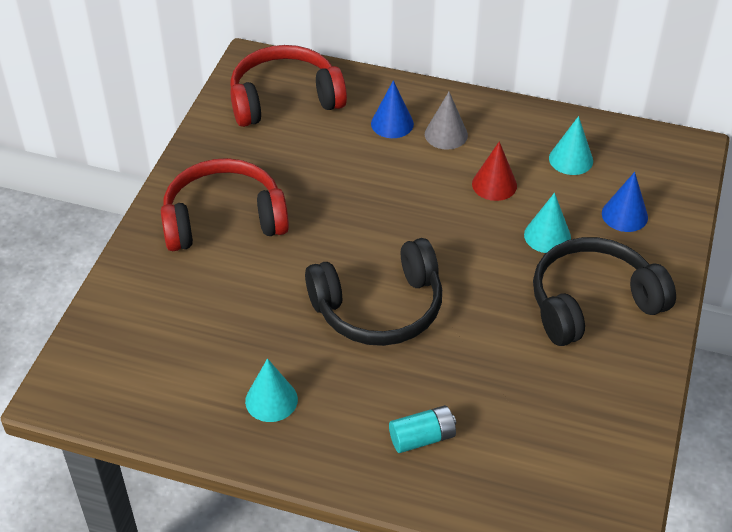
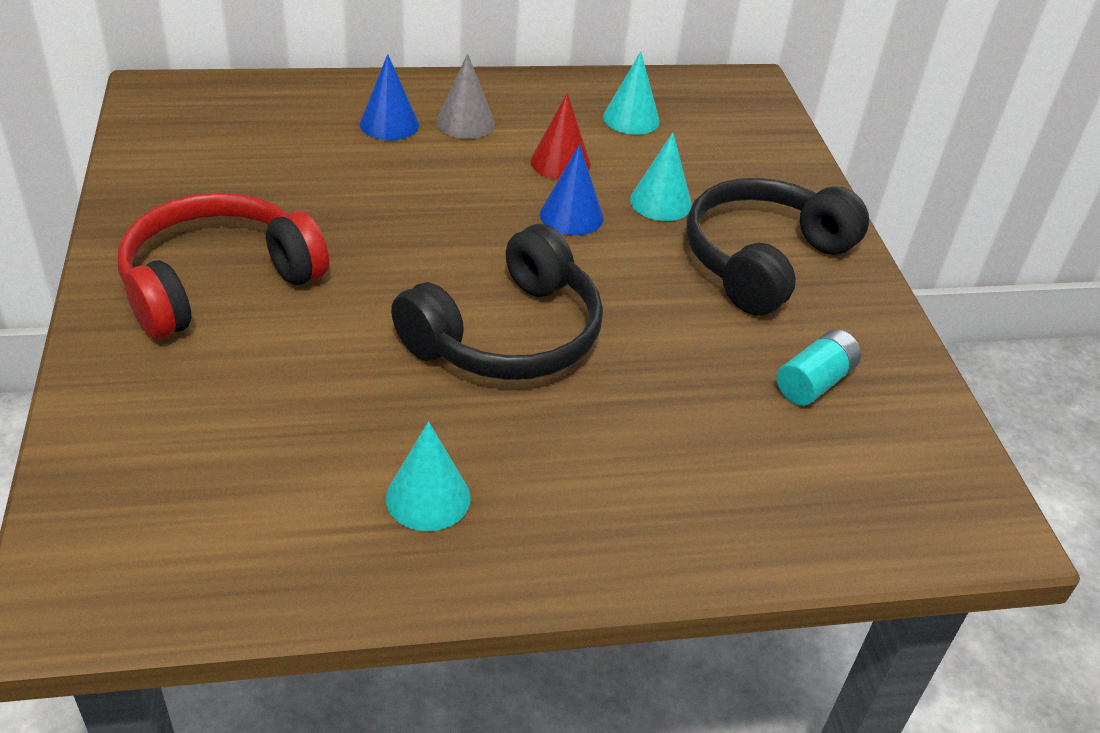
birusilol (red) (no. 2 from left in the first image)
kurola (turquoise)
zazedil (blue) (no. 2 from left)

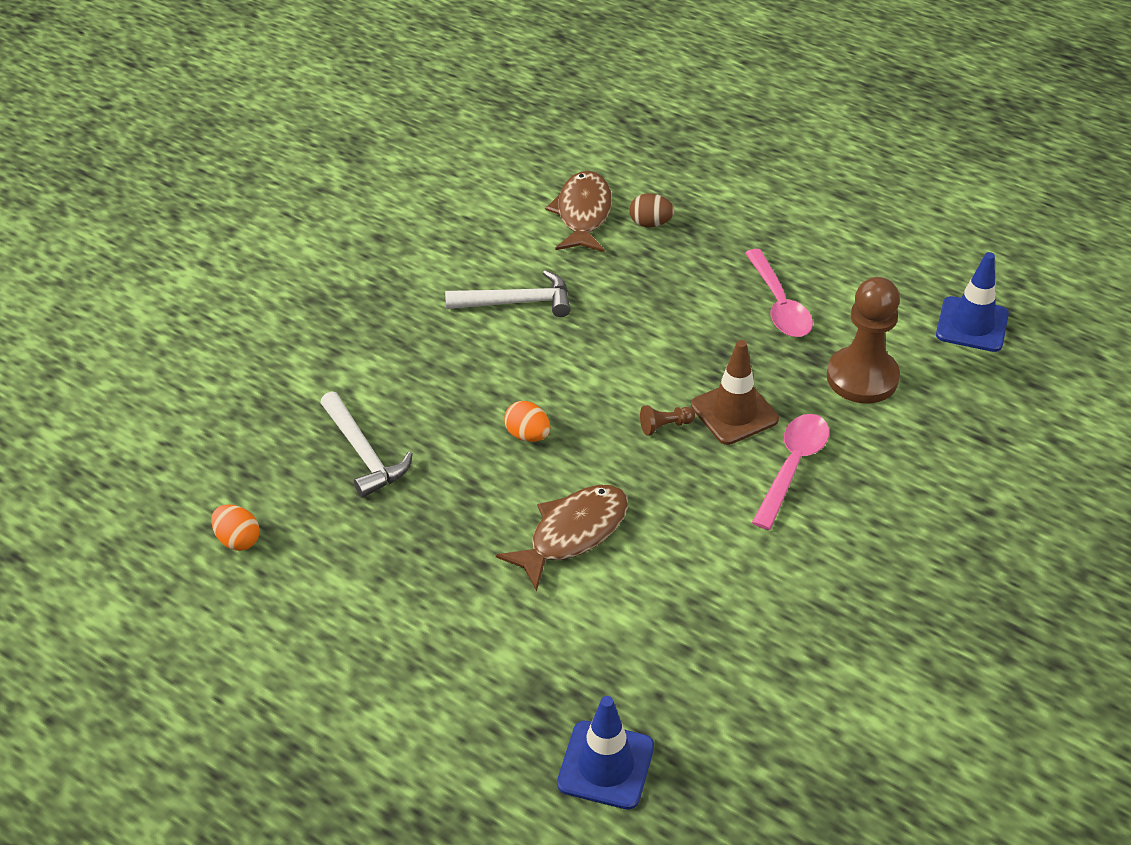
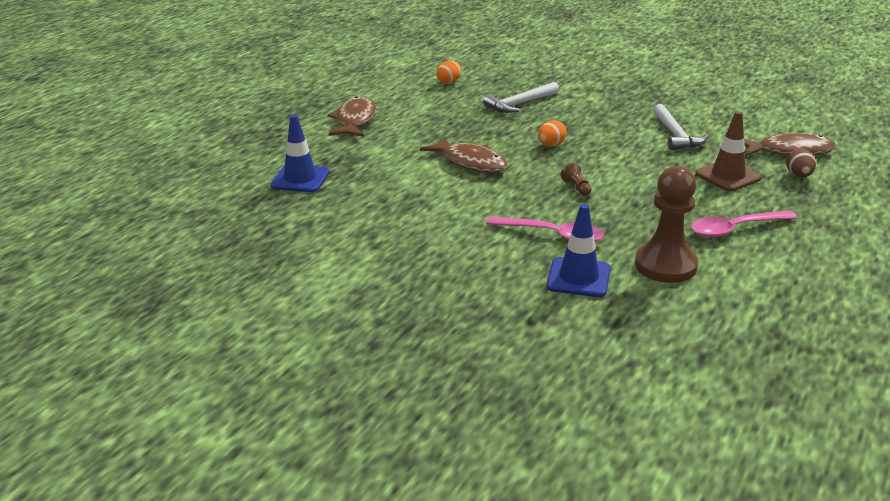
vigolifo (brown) (no. 1 from left)
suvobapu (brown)
suvobapu (blue) (no. 2 from left)

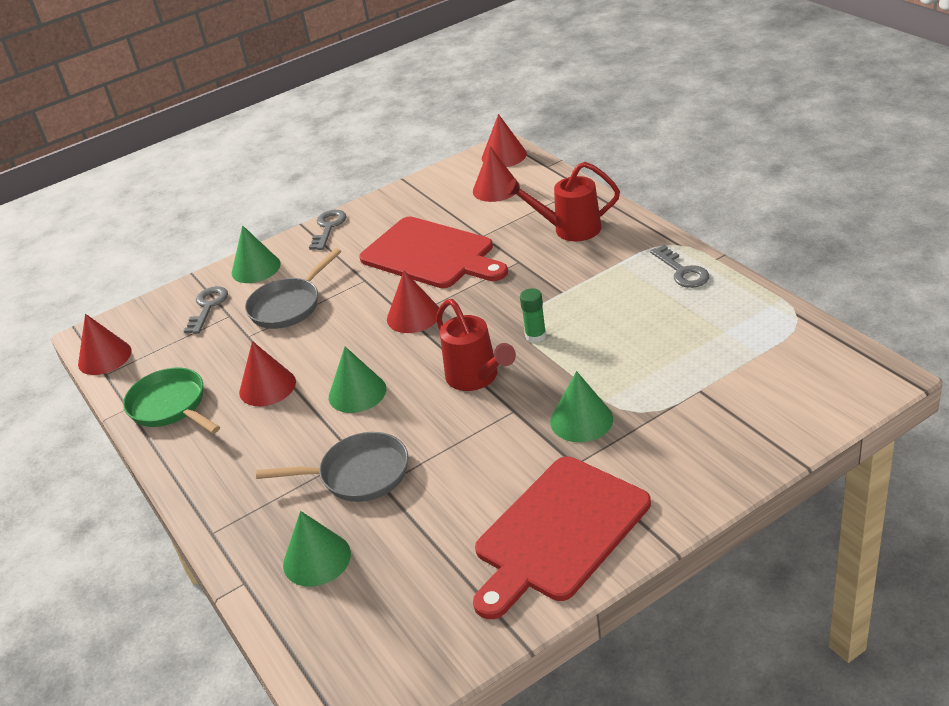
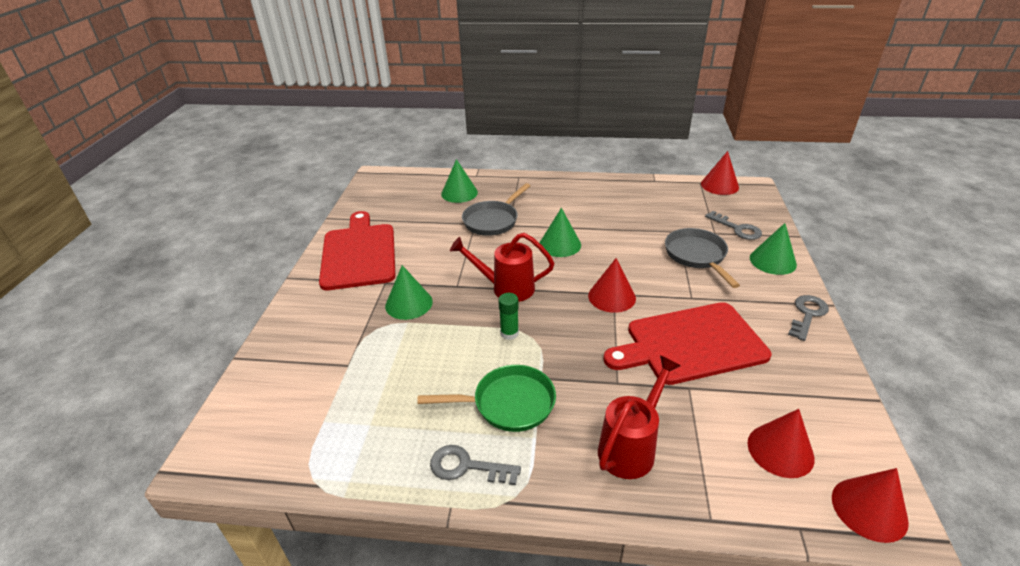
zazedil (red) (no. 2 from left in the first image)
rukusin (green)
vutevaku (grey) (no. 3 from left)

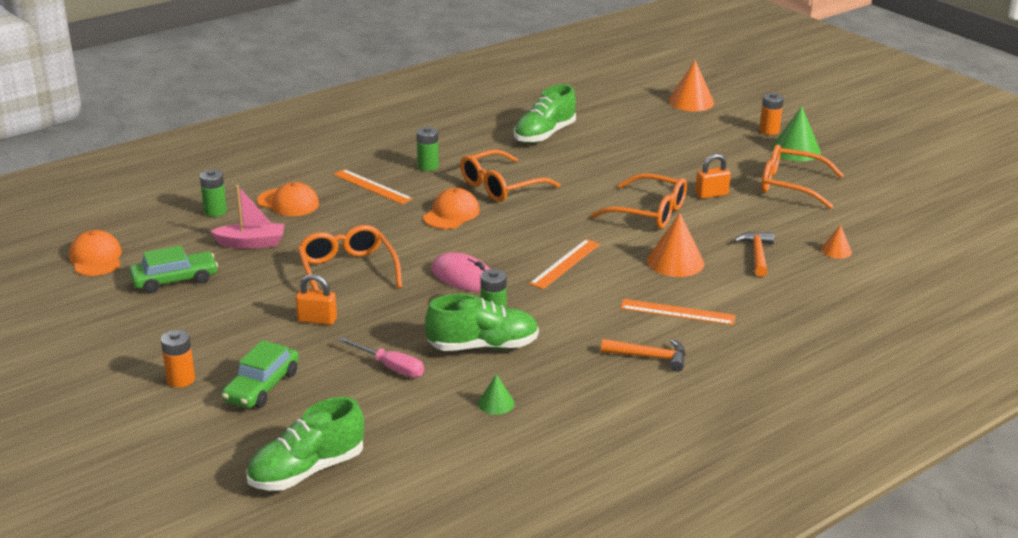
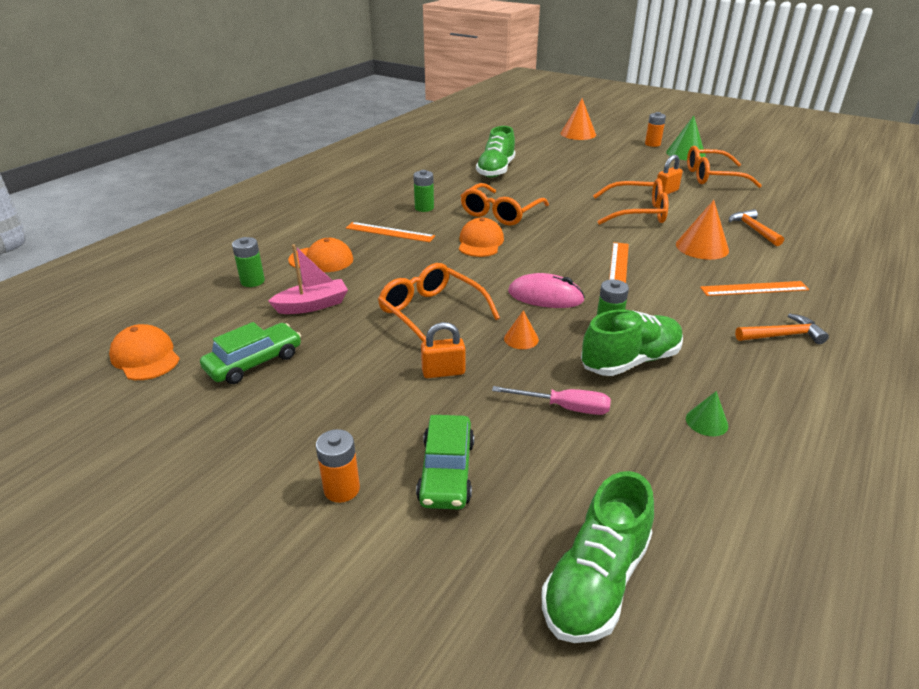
zazedil (orange) (no. 1 from left)

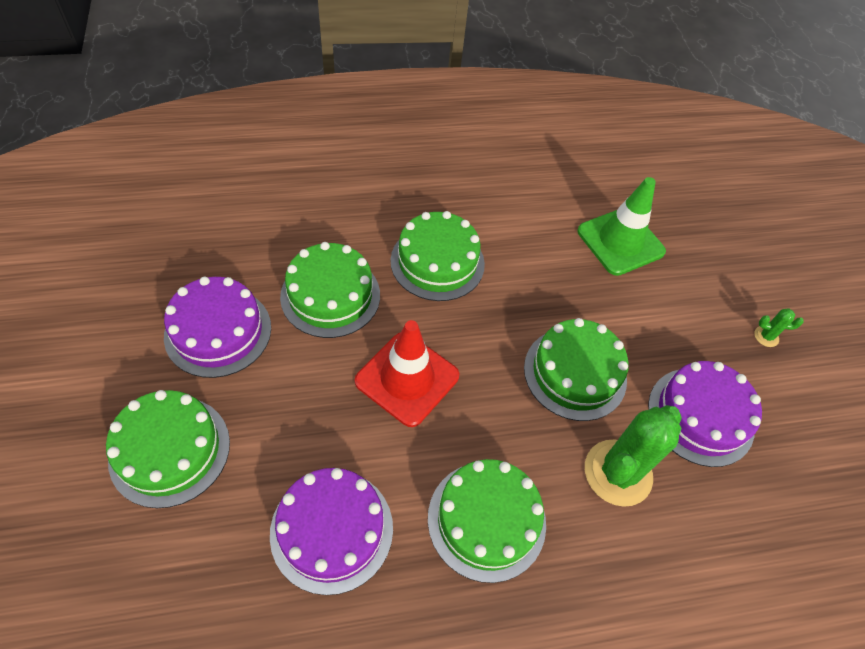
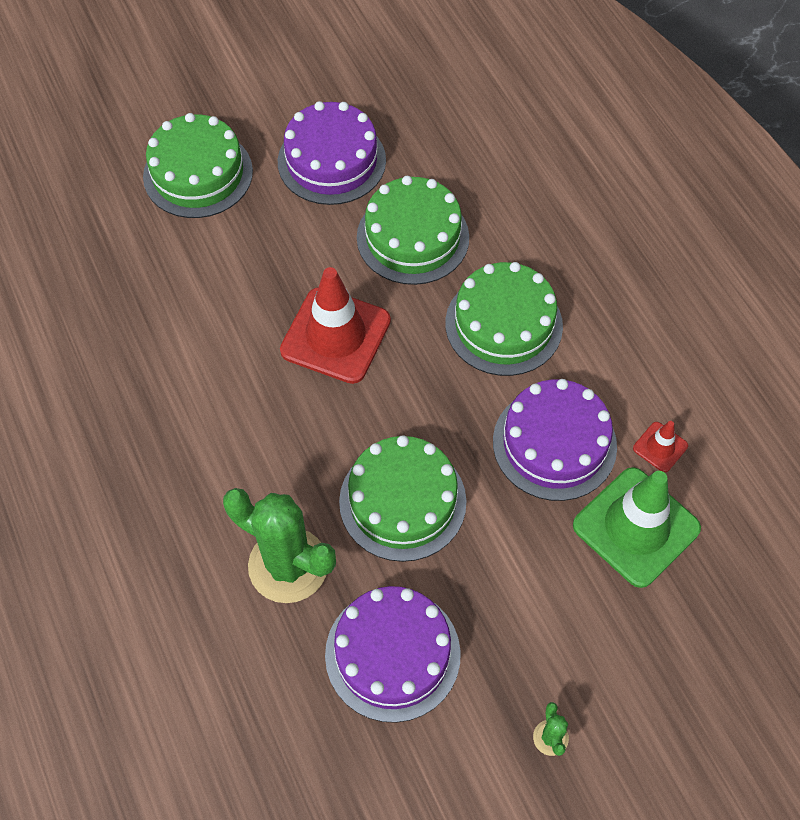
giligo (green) (no. 4 from left in the first image)
suvobapu (red) (no. 2 from left)
giligo (purple) (no. 3 from left)

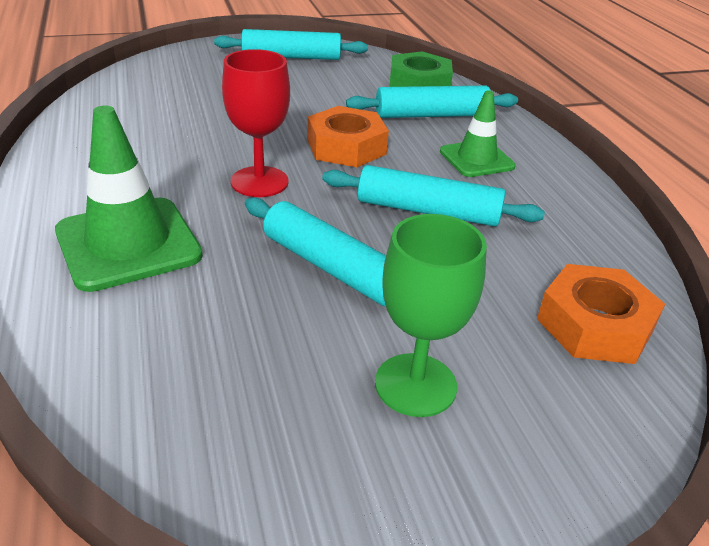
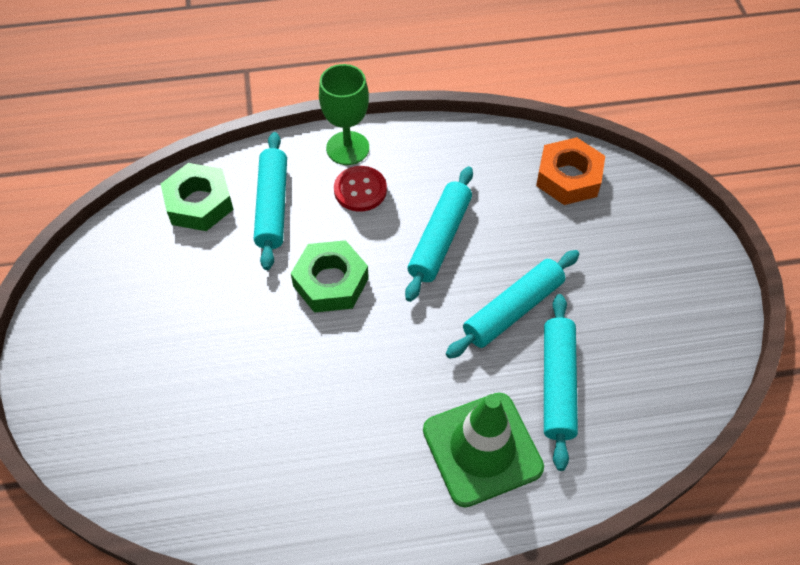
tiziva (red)
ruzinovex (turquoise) (no. 4 from left)
tiziva (green)
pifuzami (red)
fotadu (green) (no. 2 from left)

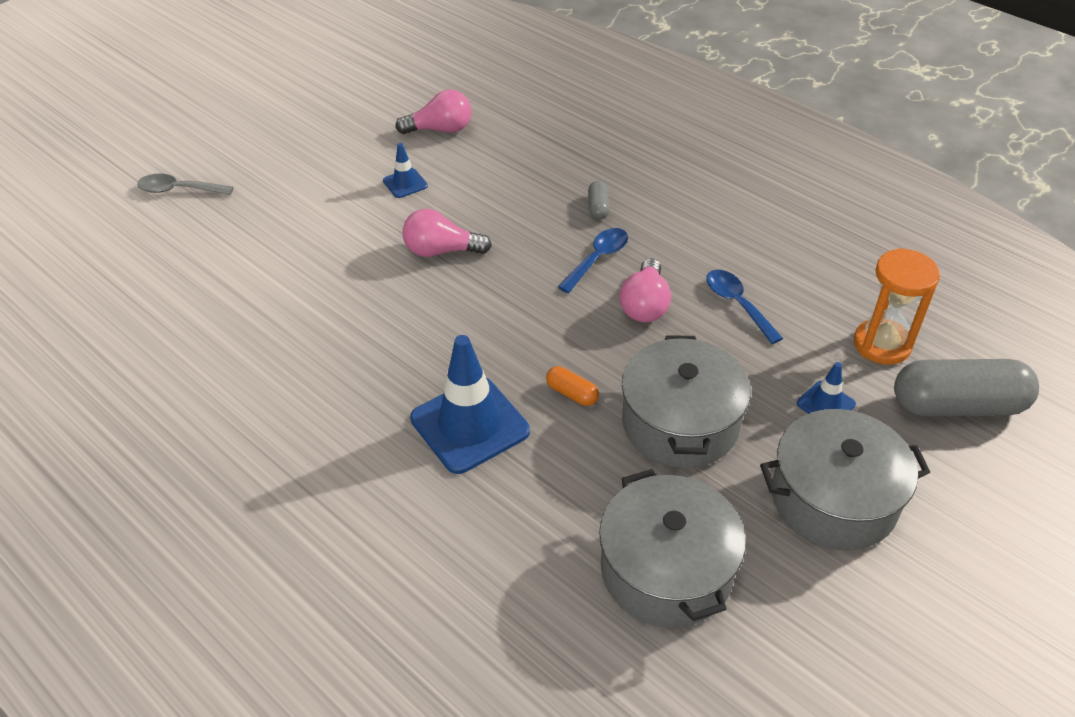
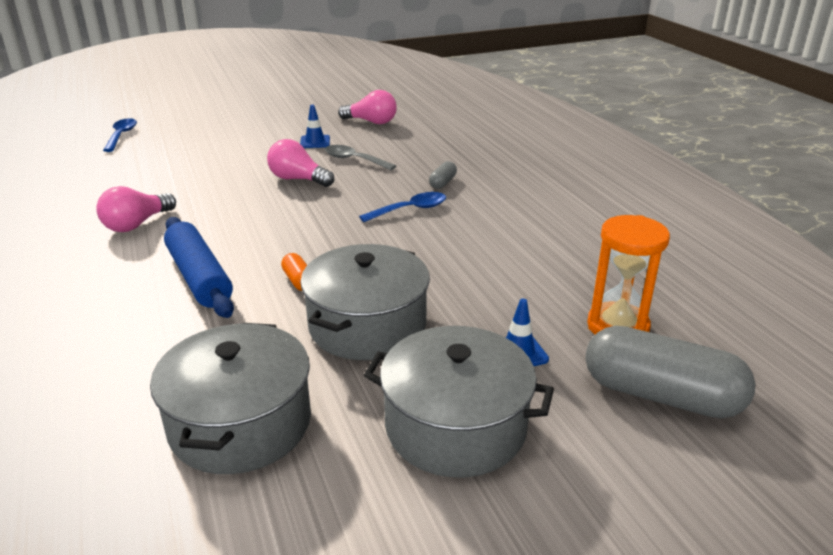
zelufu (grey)
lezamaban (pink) (no. 1 from left)
zelufu (blue) (no. 1 from left)
ruzinovex (blue)

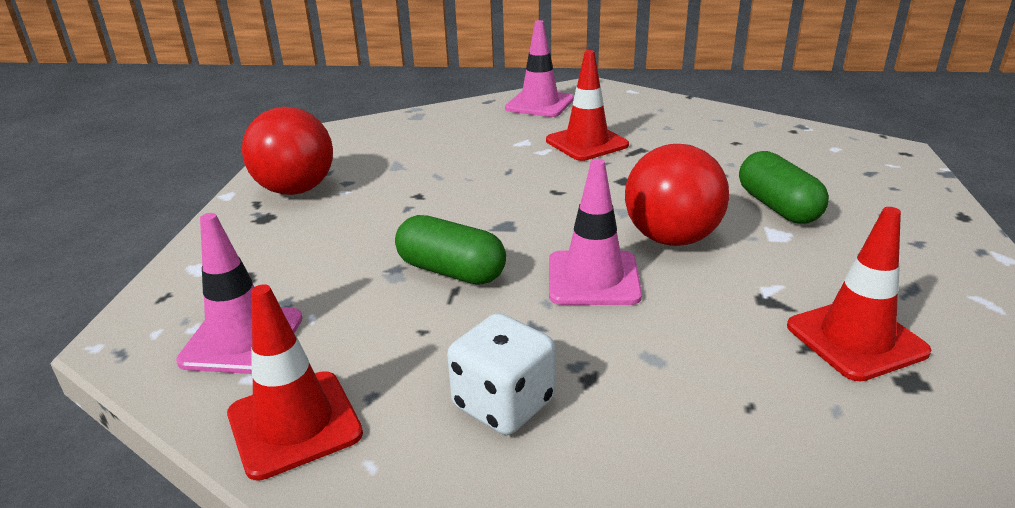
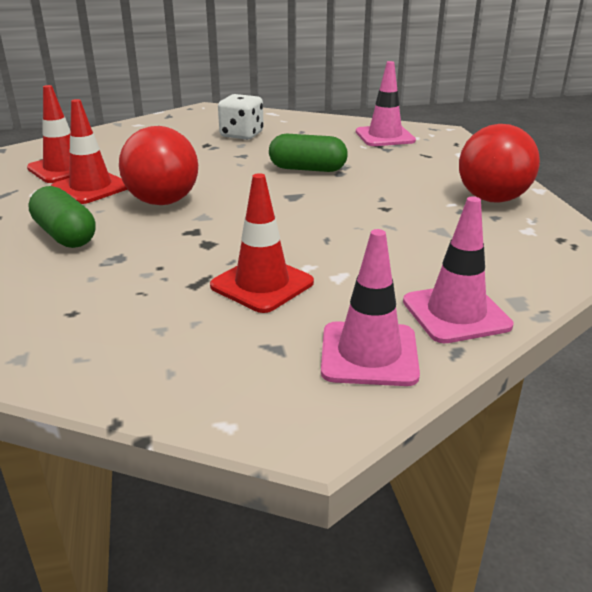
suvobapu (red) (no. 2 from left)
suvobapu (pink) (no. 3 from left)

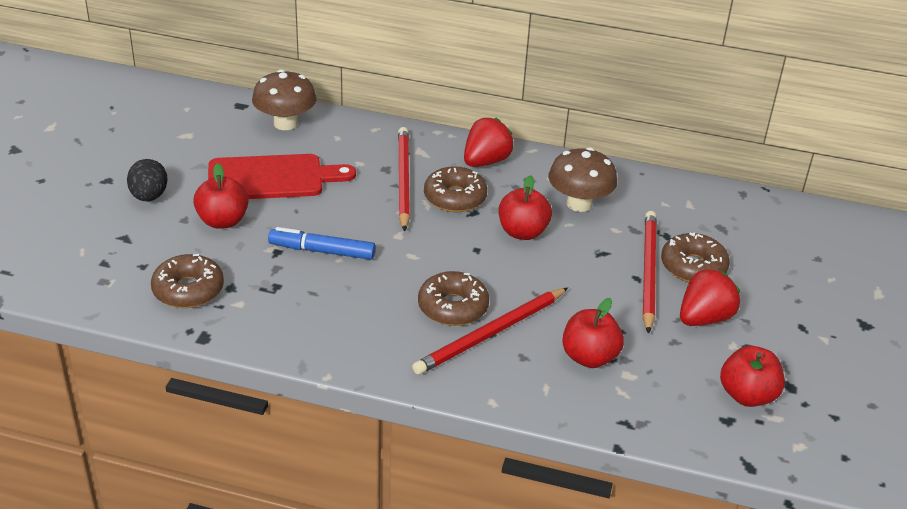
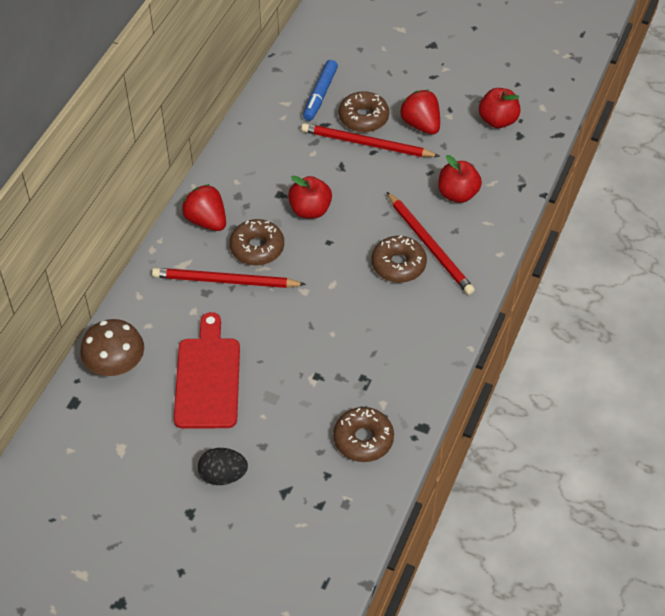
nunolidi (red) (no. 1 from left in the first image)
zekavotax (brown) (no. 2 from left in the first image)
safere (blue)

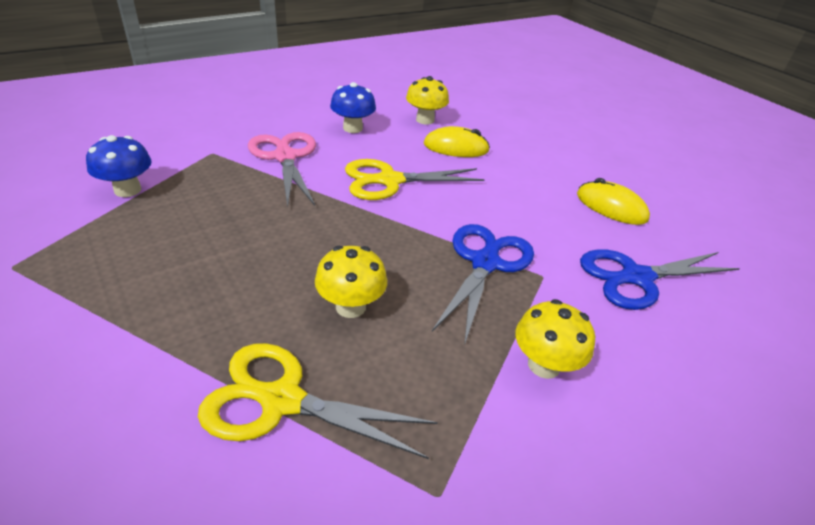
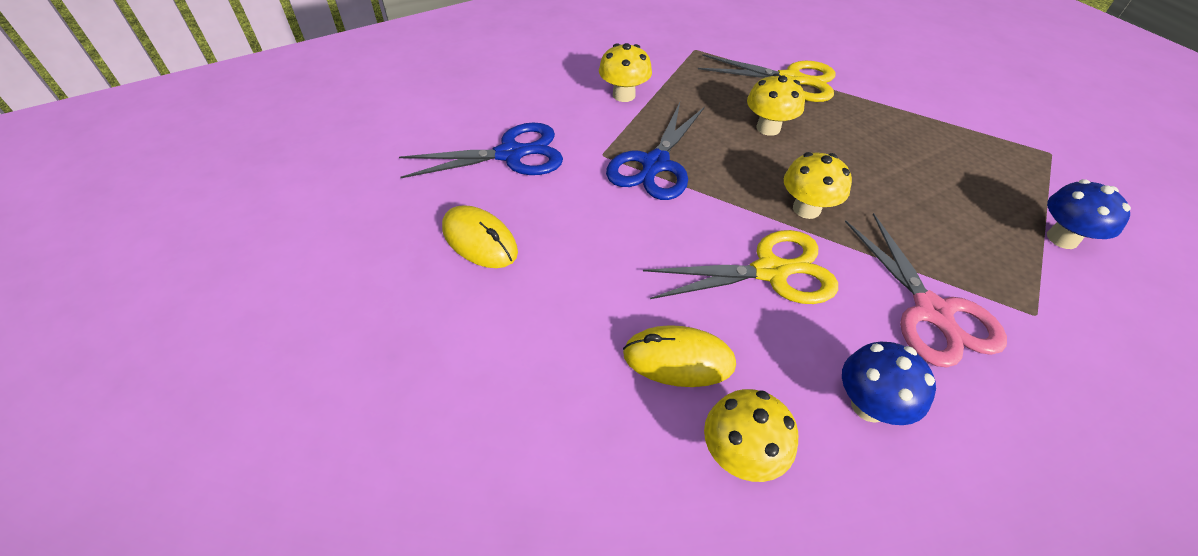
zekavotax (yellow) (no. 4 from left)

